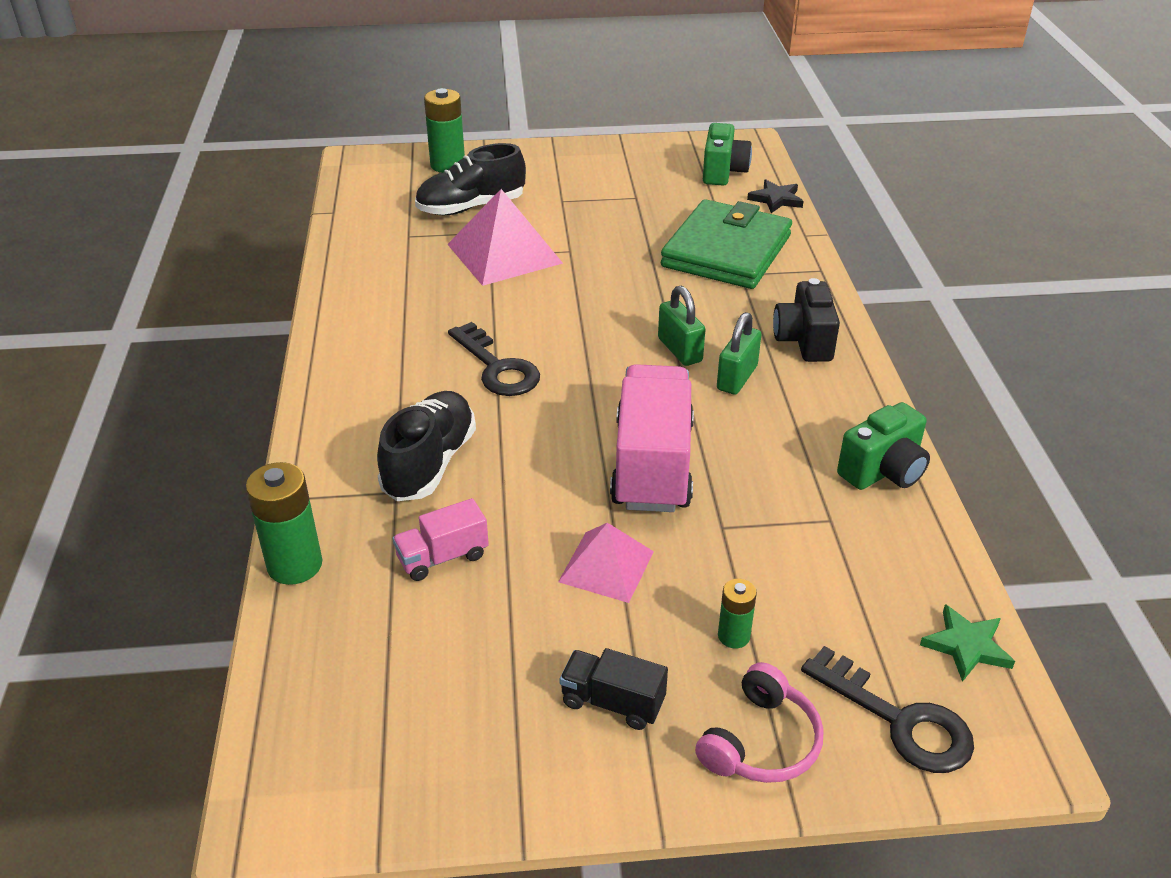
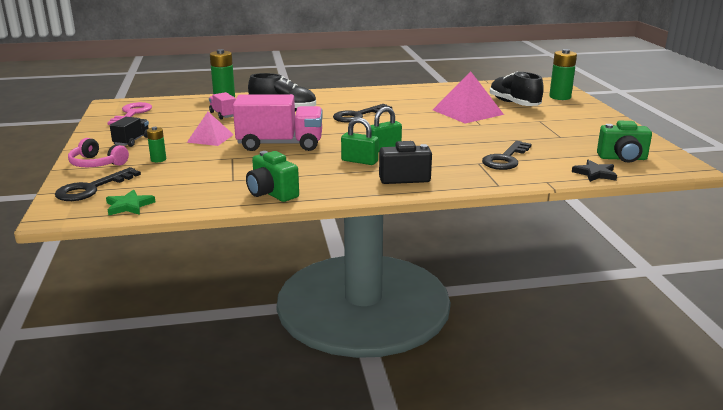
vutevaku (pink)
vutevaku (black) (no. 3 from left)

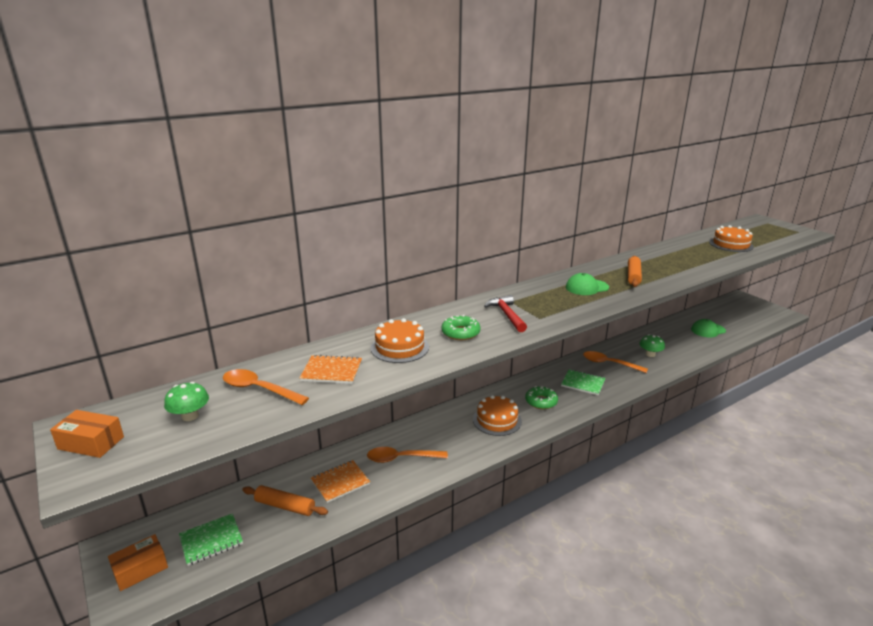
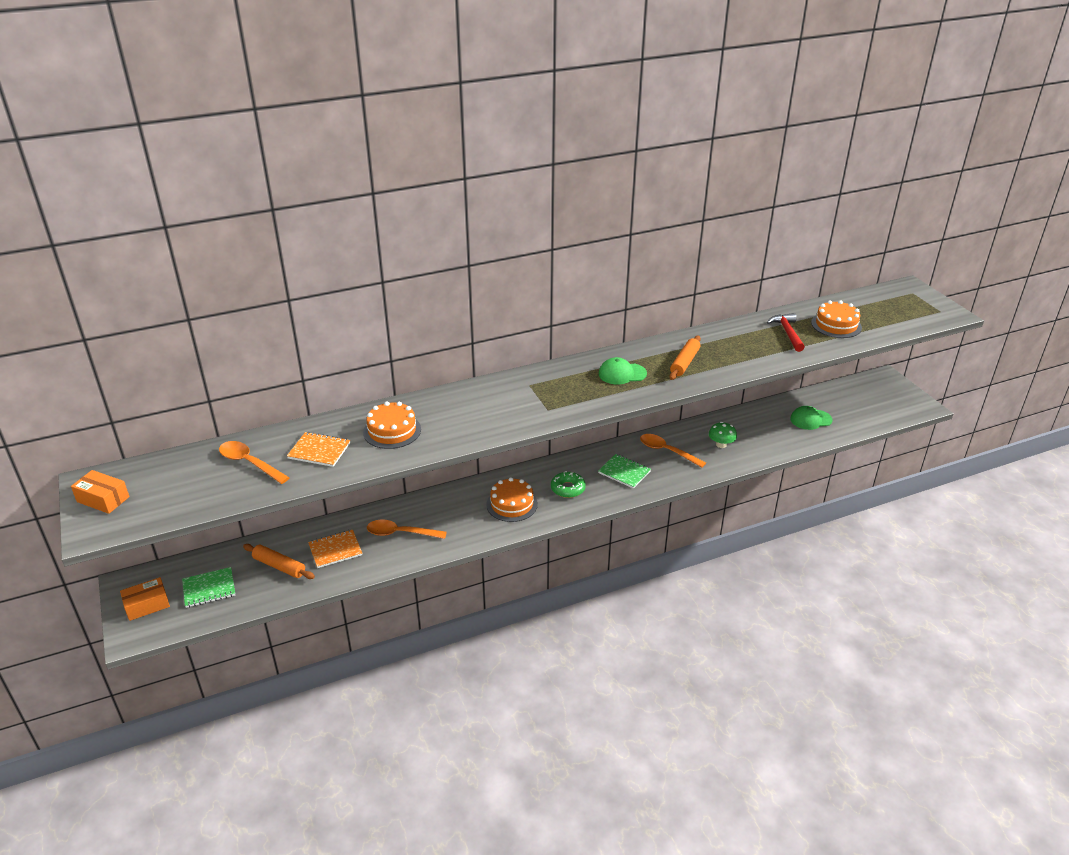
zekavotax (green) (no. 1 from left in the first image)
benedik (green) (no. 1 from left in the first image)
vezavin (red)

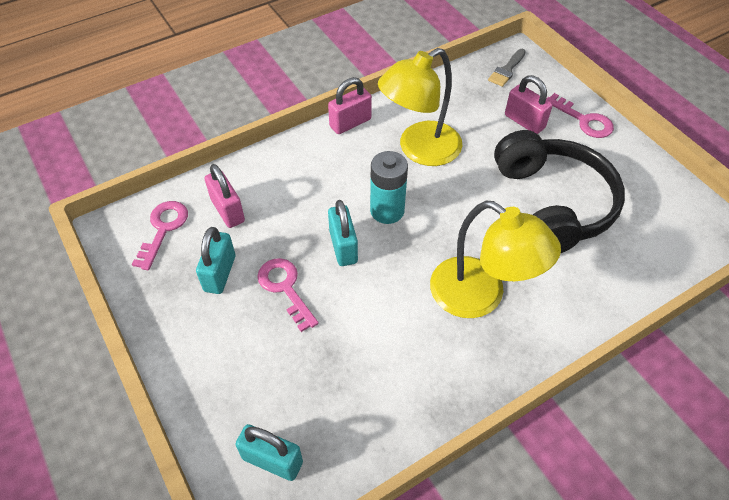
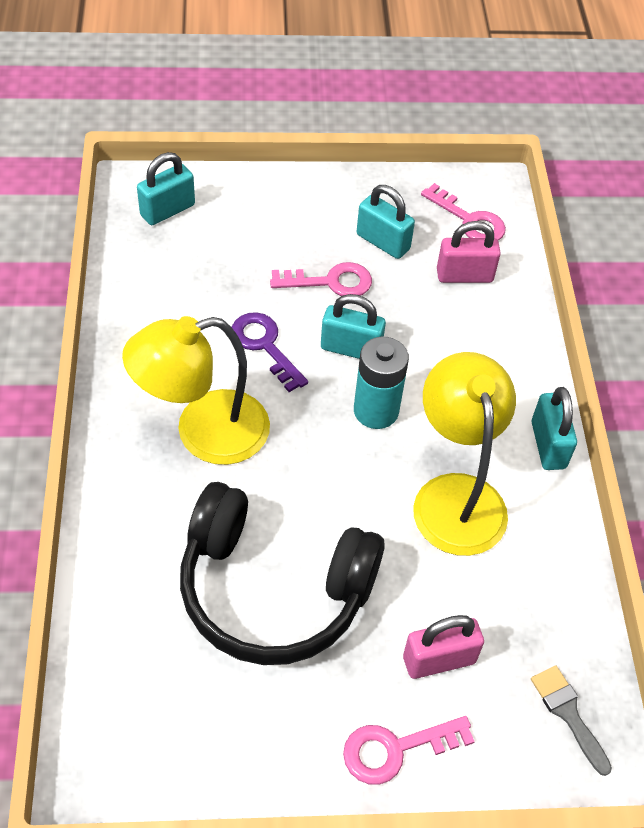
vutevaku (purple)
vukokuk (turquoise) (no. 4 from left)

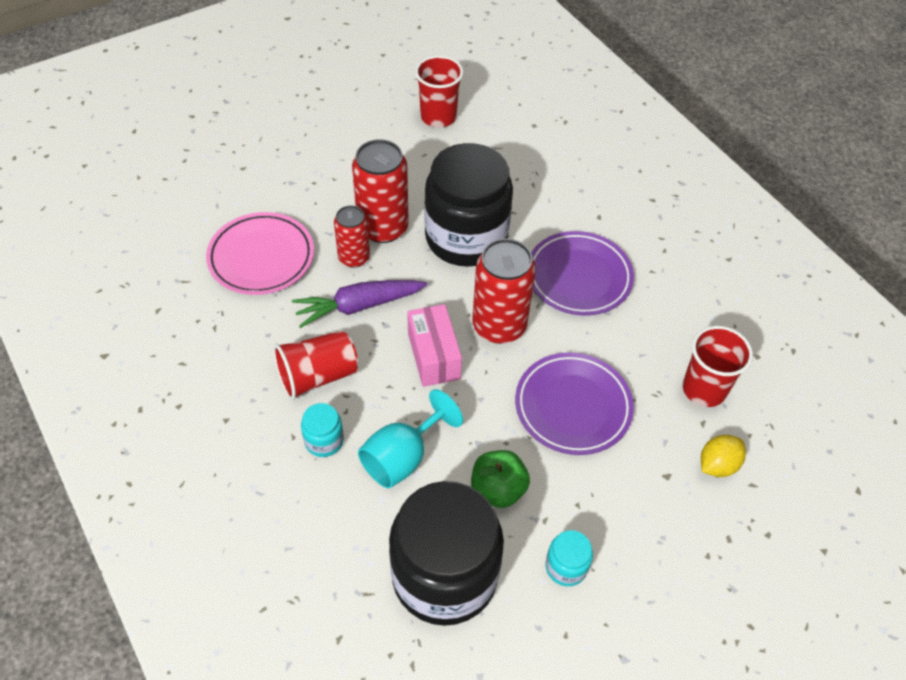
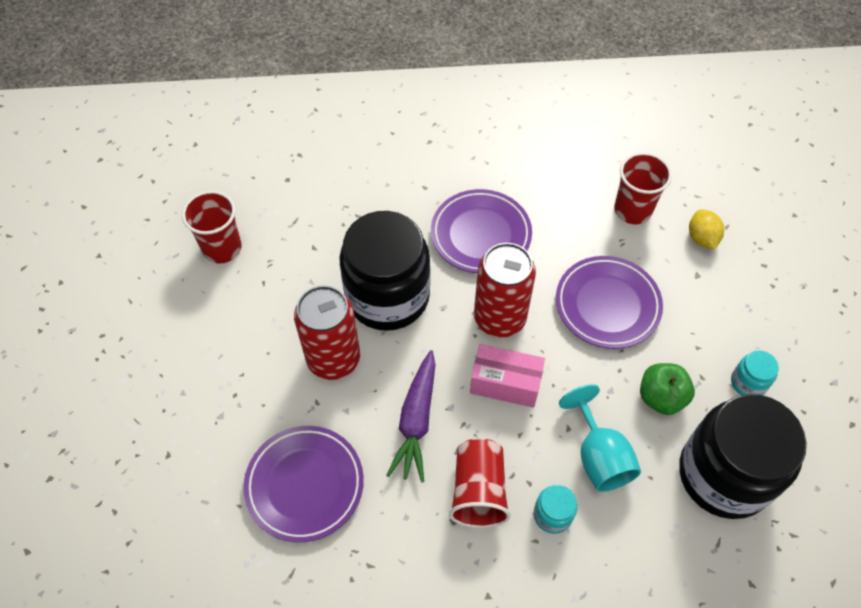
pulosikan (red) (no. 1 from left in the first image)
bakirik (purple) (no. 1 from left)

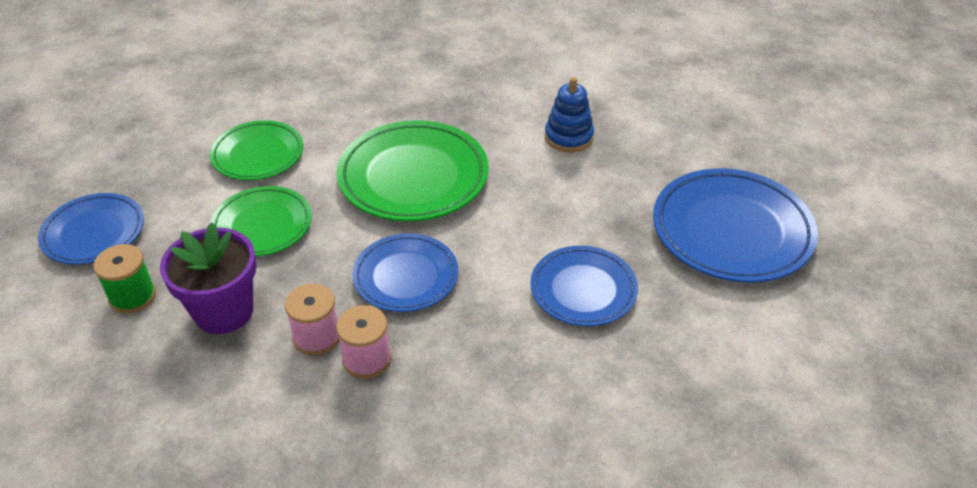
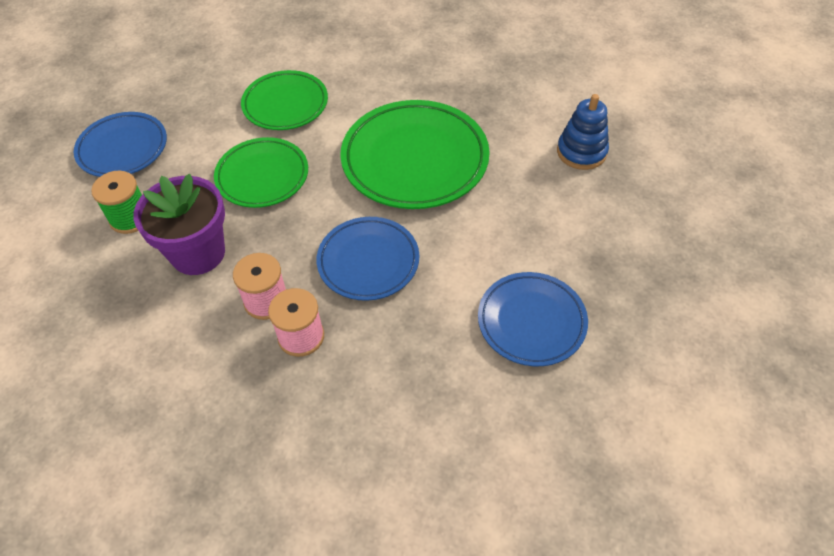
bakirik (blue) (no. 4 from left in the first image)

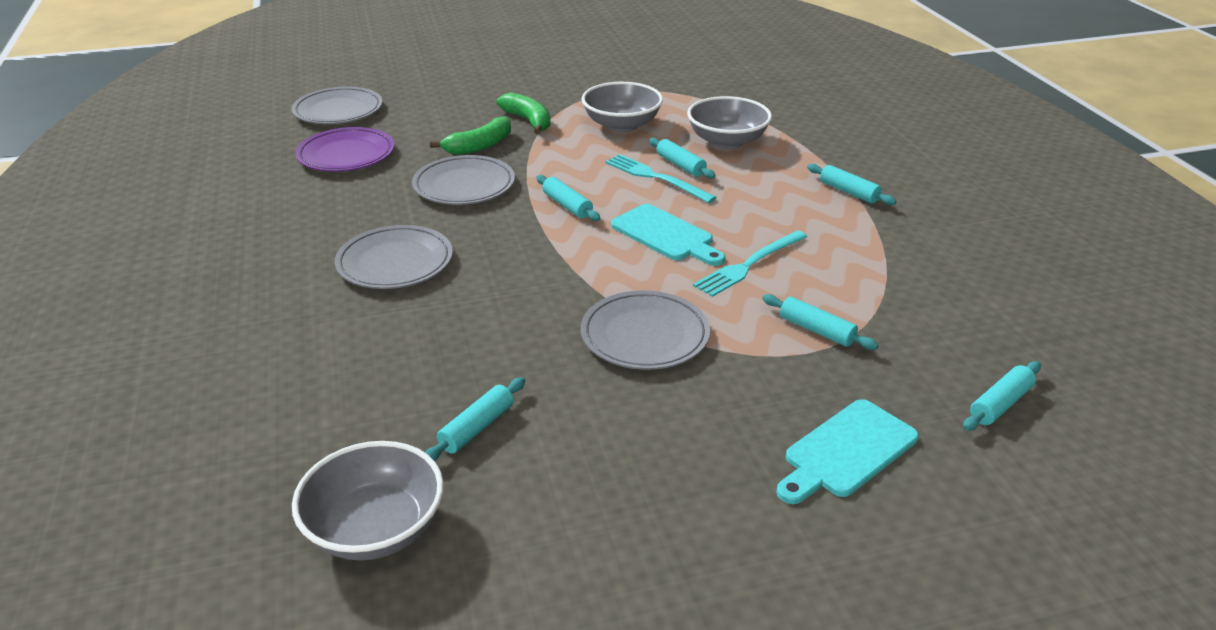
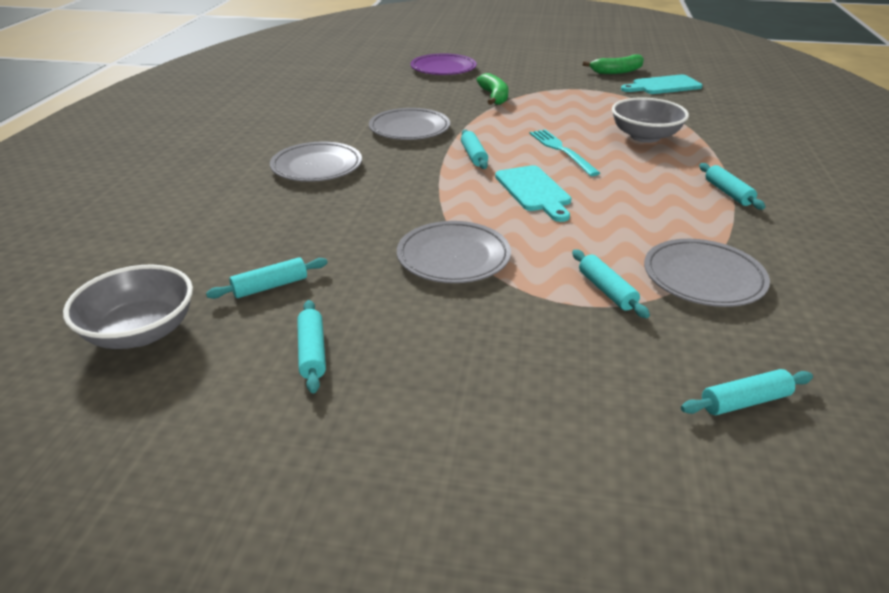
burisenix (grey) (no. 2 from left in the first image)
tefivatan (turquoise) (no. 2 from left in the first image)
bakirik (grey) (no. 4 from left)
bakirik (purple)
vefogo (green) (no. 2 from left)
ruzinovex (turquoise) (no. 2 from left)
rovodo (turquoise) (no. 2 from left)

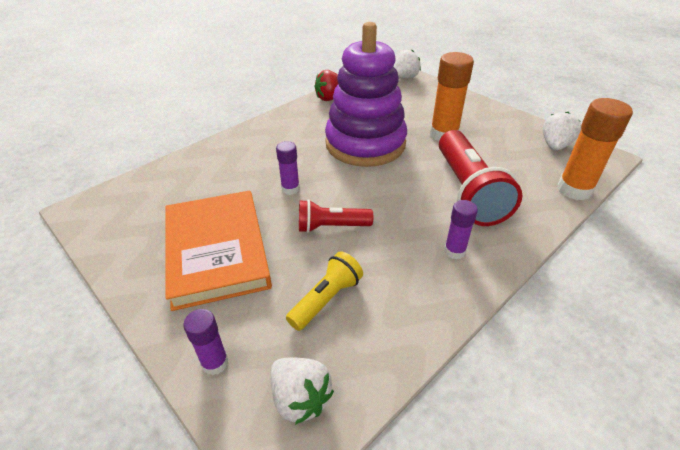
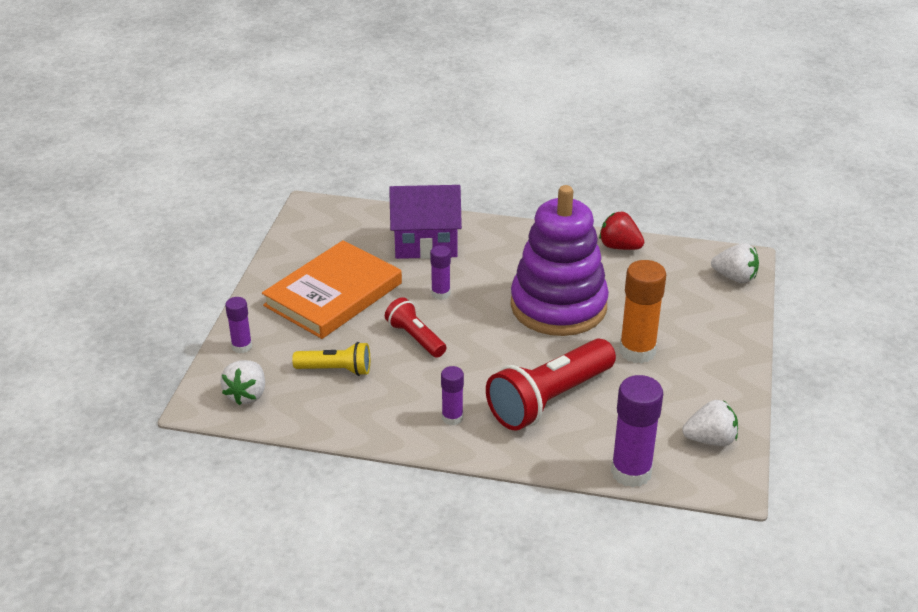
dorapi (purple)
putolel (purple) (no. 4 from left)

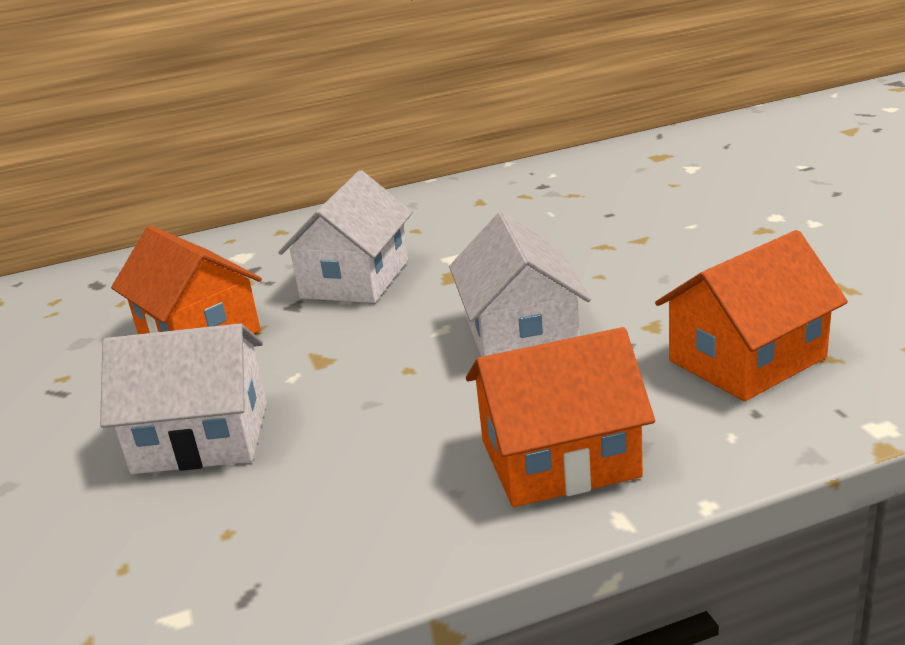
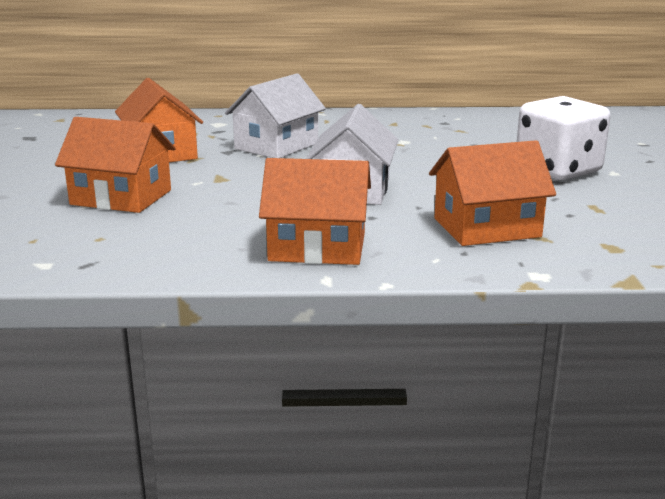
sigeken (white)
dorapi (orange) (no. 1 from left)

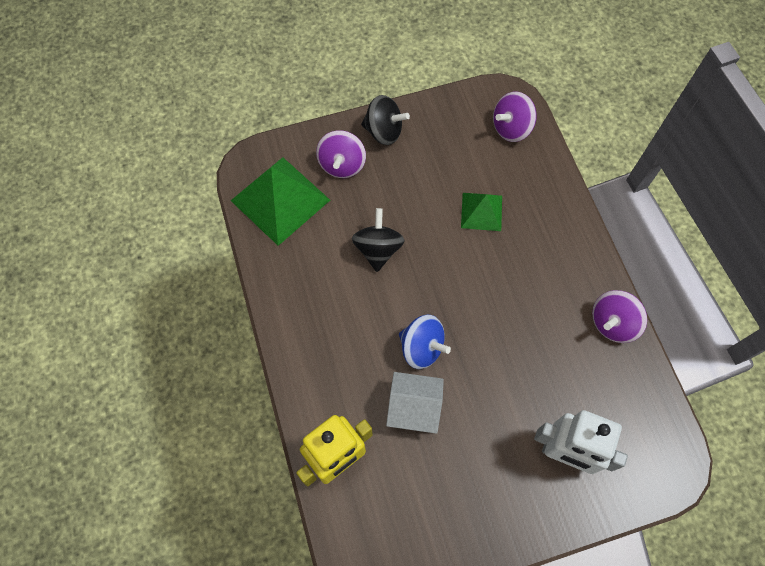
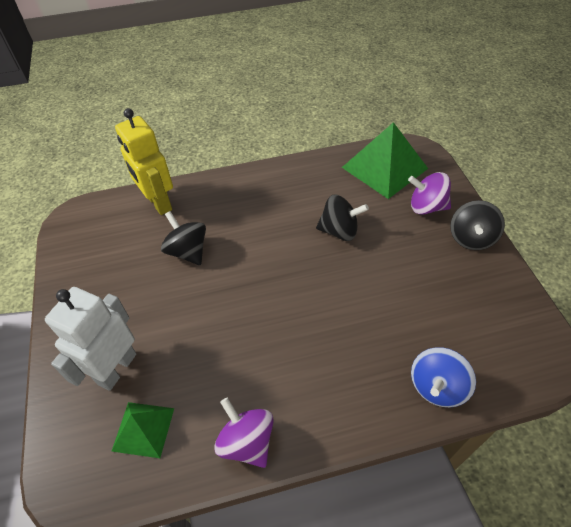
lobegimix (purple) (no. 2 from left in the first image)
lobegimix (blue)
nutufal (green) (no. 1 from left)
lobegimix (black) (no. 1 from left)

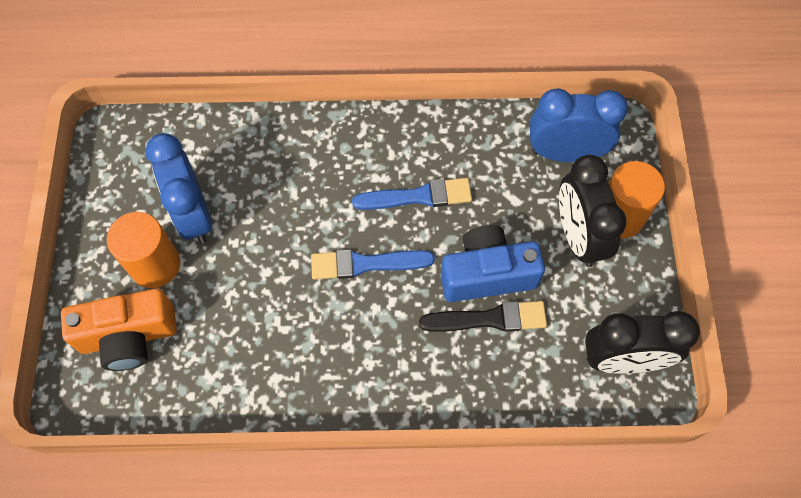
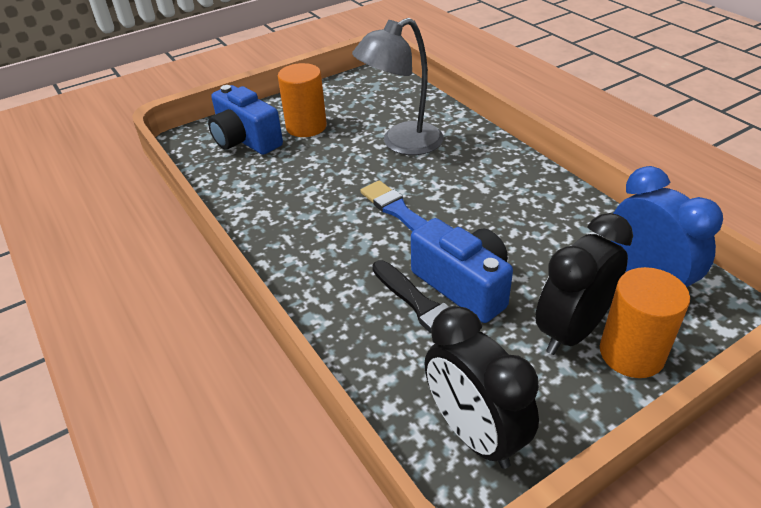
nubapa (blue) (no. 1 from left in the first image)
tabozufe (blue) (no. 2 from left in the first image)
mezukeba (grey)
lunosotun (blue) (no. 1 from left)

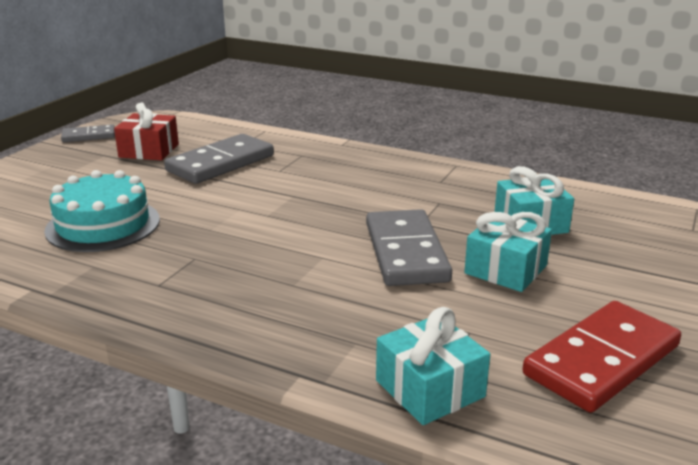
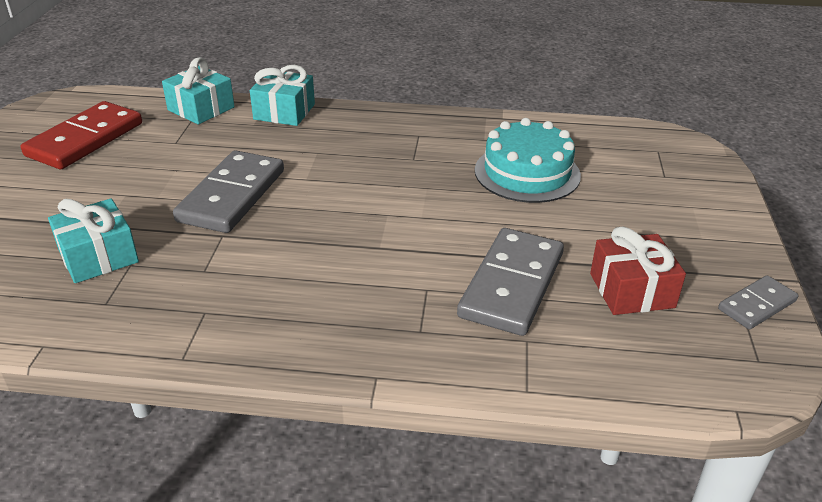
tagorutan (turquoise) (no. 3 from left)
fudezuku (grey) (no. 1 from left)

